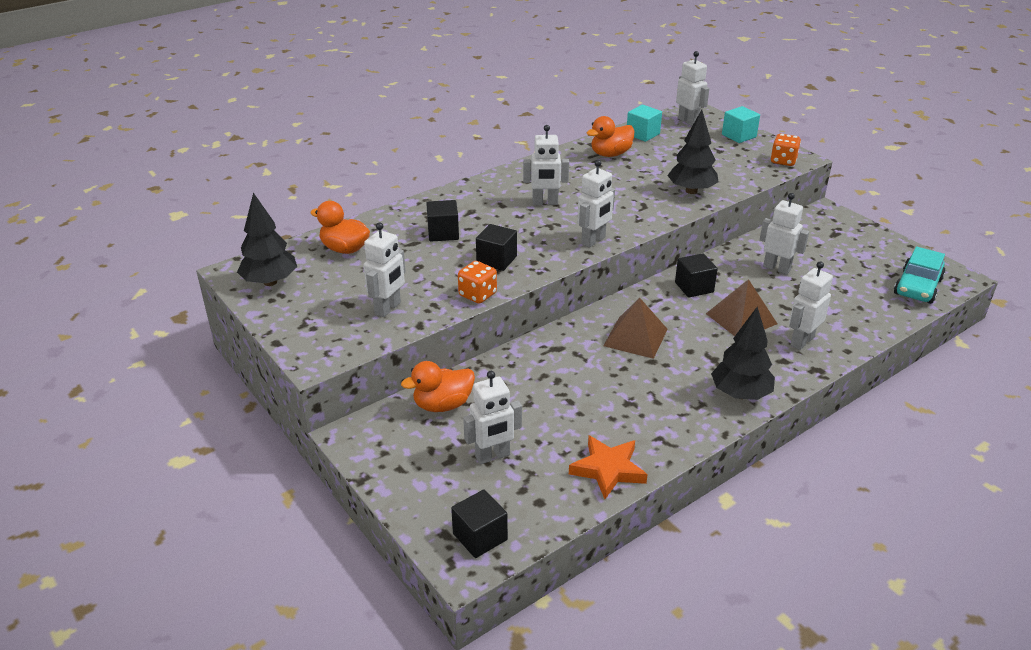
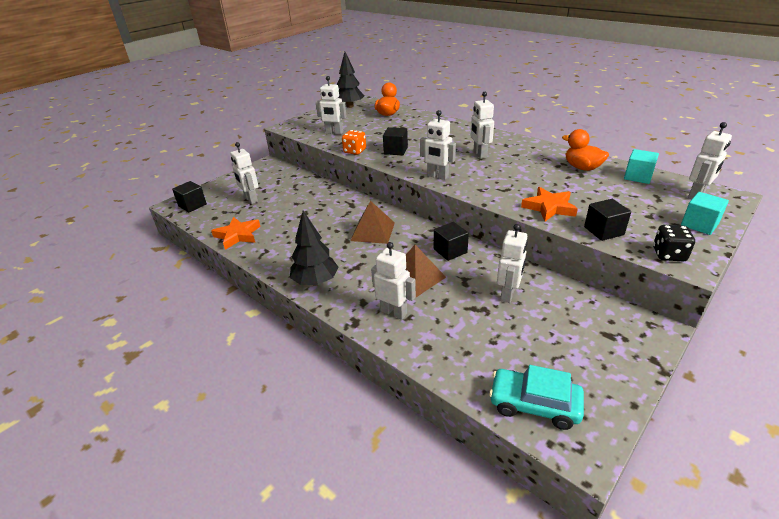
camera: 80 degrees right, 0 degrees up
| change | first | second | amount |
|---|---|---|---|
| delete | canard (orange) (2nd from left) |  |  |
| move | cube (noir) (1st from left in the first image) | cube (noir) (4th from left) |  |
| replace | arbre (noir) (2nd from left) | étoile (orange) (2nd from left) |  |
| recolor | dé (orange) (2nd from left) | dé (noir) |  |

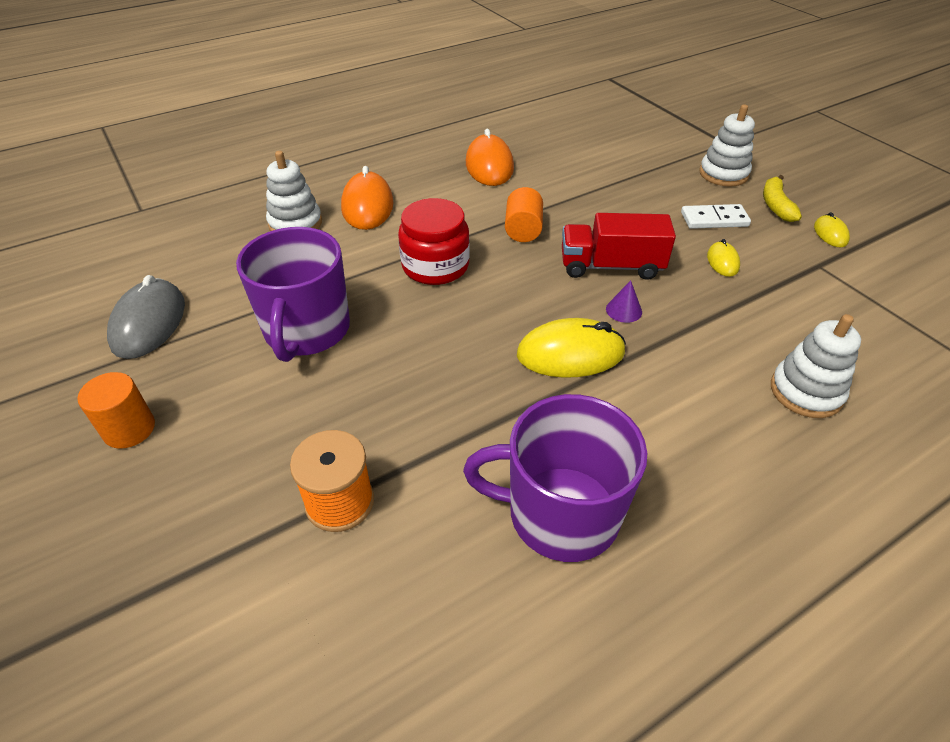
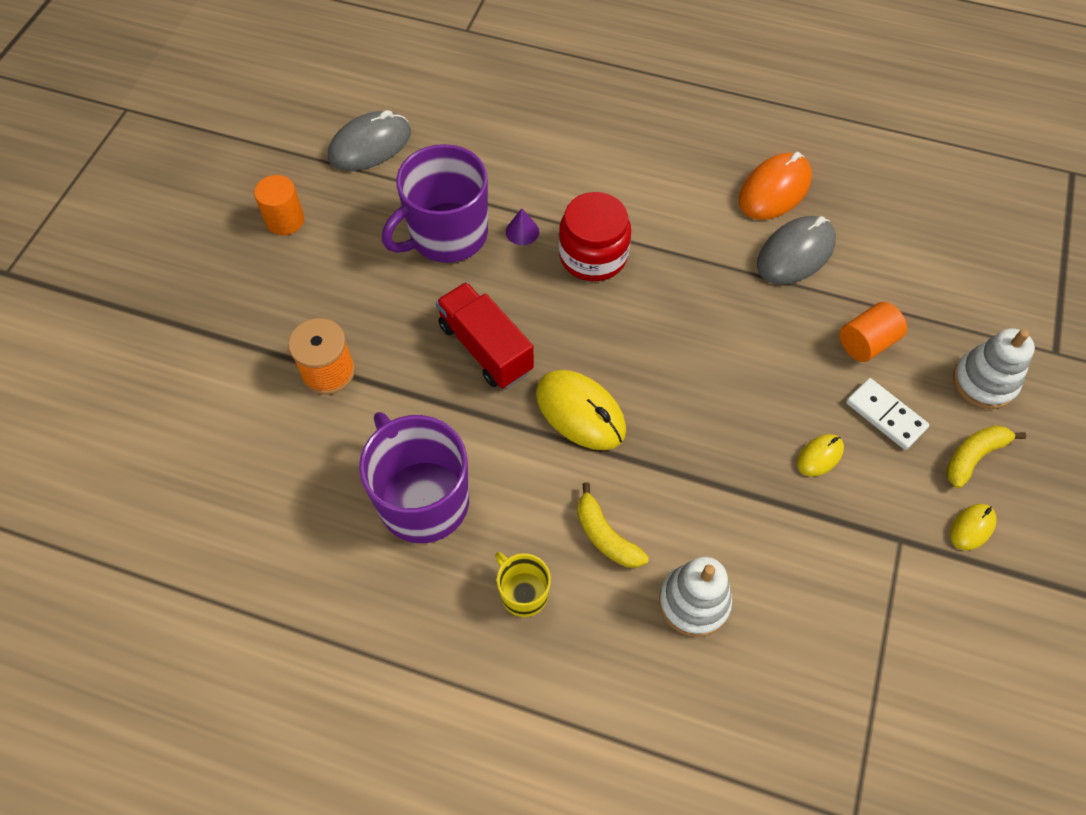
camera: 50 degrees right, 15 degrees up
| change | first | second | amount |
|---|---|---|---|
| delete | jouet à empiler (blanc) (1st from left) |  |  |
| delete | souris (orange) (1st from left) |  |  |
| move | cylindre (orange) (2nd from left) |  |  |
| move | camion (rouge) |  |  |
| move | cône (violet) |  |  |
| insert |  | tasse (jaune) |  |
| insert |  | banane (jaune) (1st from left) |  |
| insert |  | souris (gris) (2nd from left) |  |

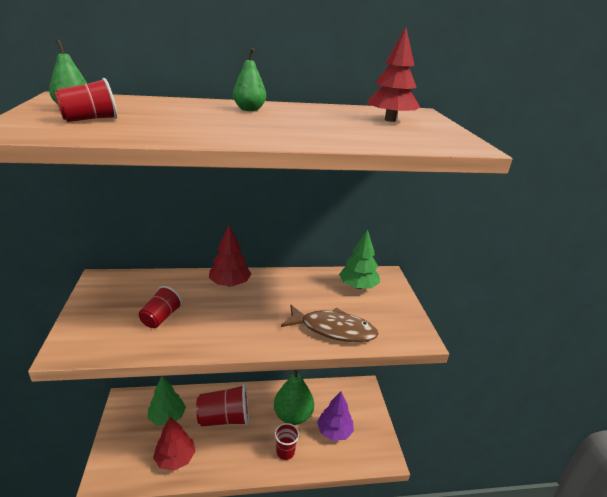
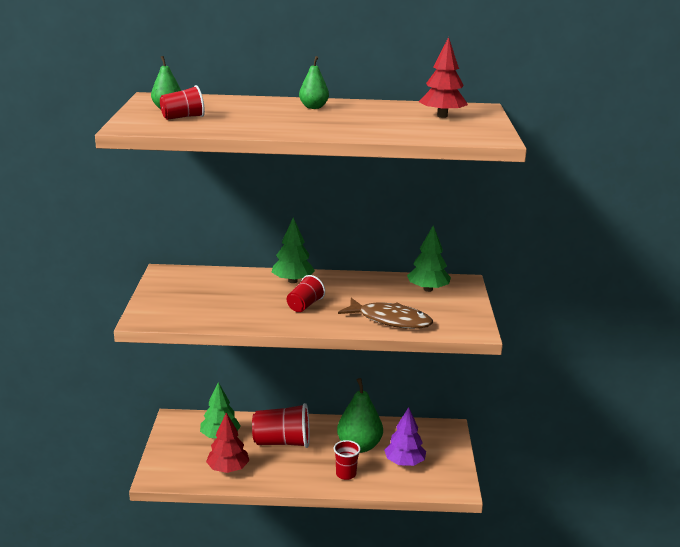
camera: 10 degrees right, 5 degrees down
| change | first | second | amount |
|---|---|---|---|
| move | gobelet (rouge) (2nd from left in the first image) | gobelet (rouge) (3rd from left) |  |
| recolor | arbre (rouge) (2nd from left) | arbre (vert) (2nd from left) |  |

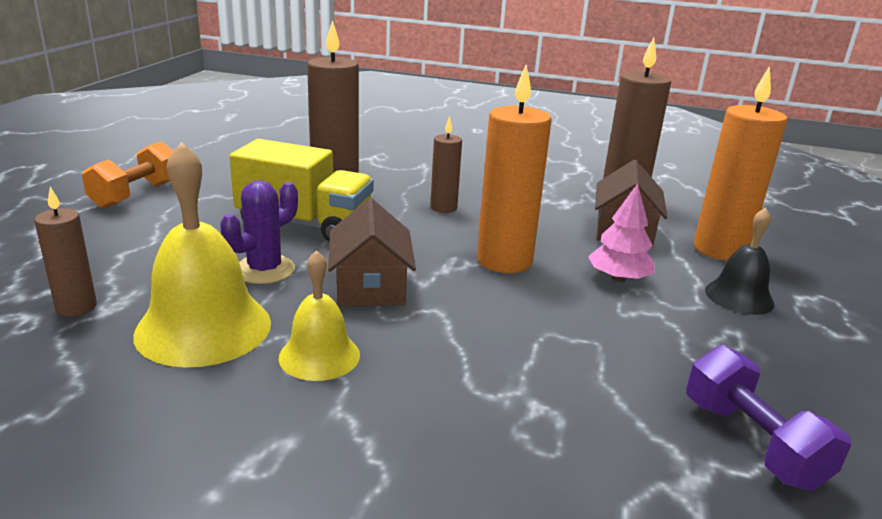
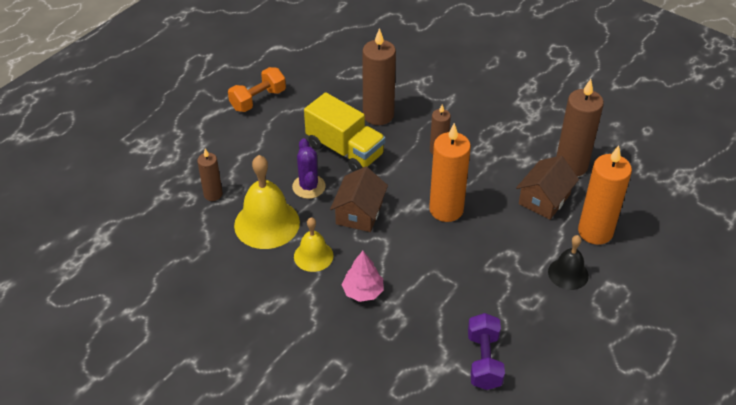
camera: 25 degrees right, 20 degrees up
| change | first | second | amount |
|---|---|---|---|
| rotate | cactus (violet) |  | 75 degrees counterclockwise |
| move | arbre (rose) |  |  |

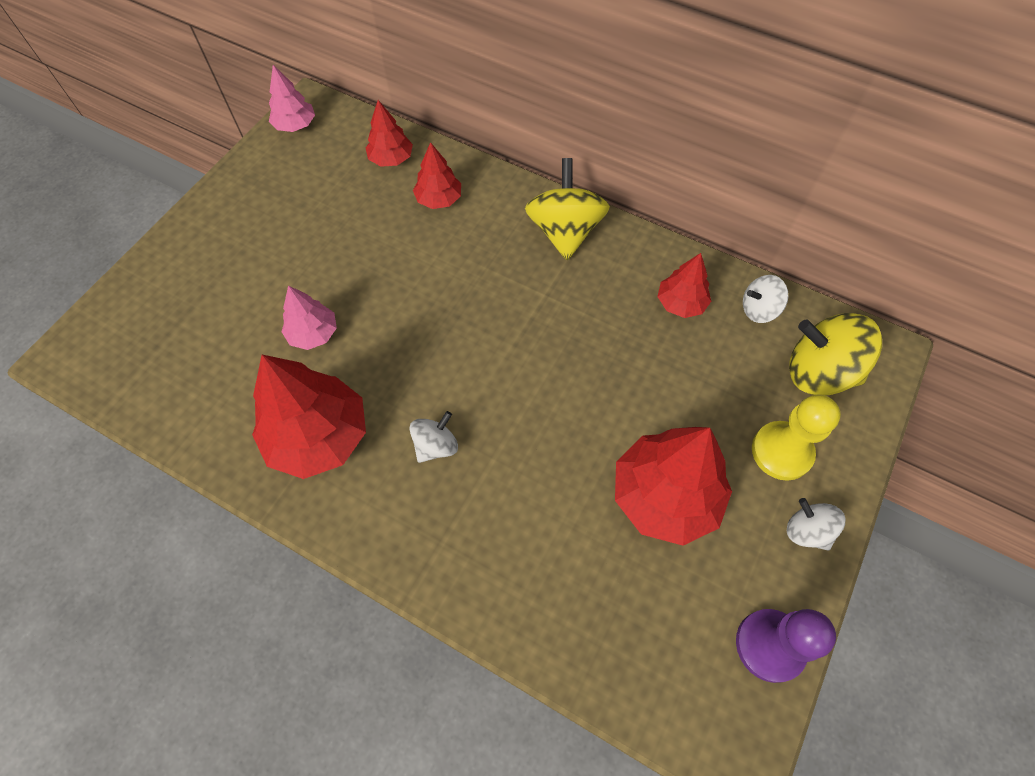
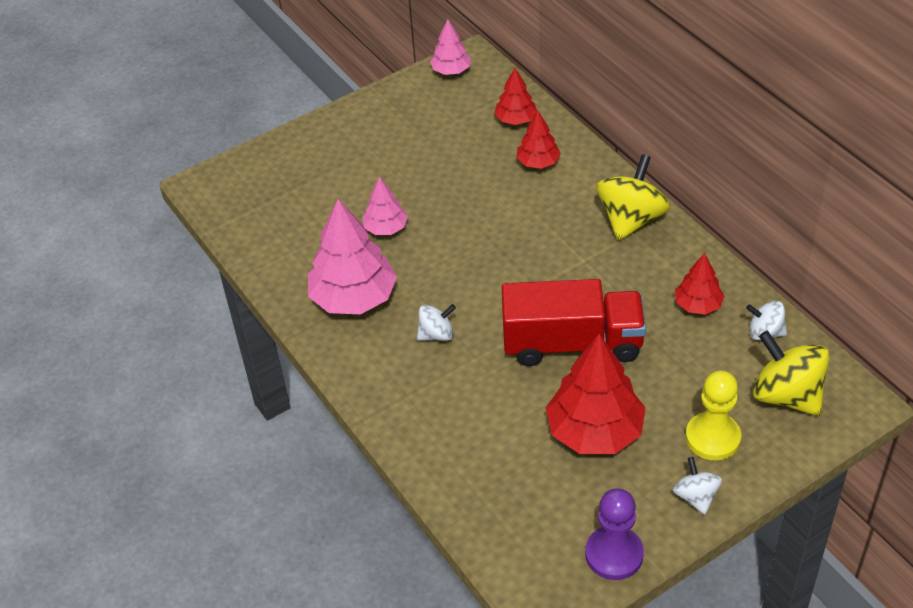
camera: 30 degrees right, 15 degrees down
| change | first | second | amount |
|---|---|---|---|
| recolor | arbre (rouge) (1st from left) | arbre (rose) (1st from left) |  |
| insert |  | camion (rouge) |  |

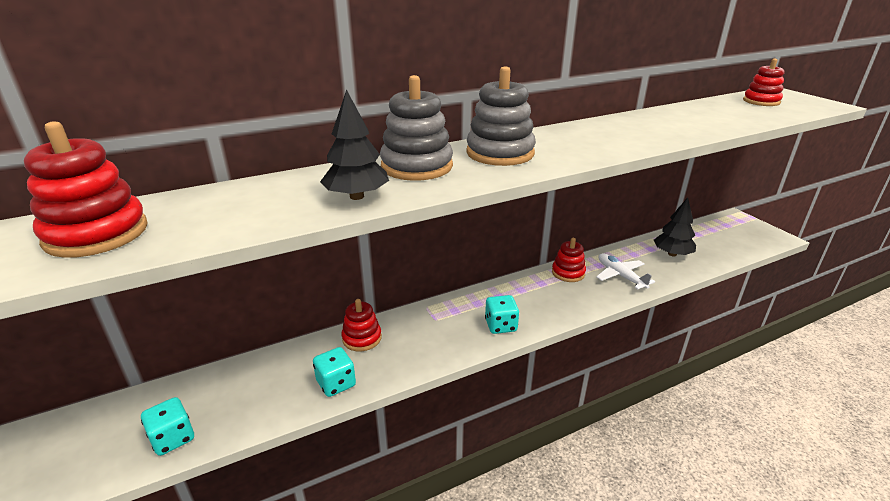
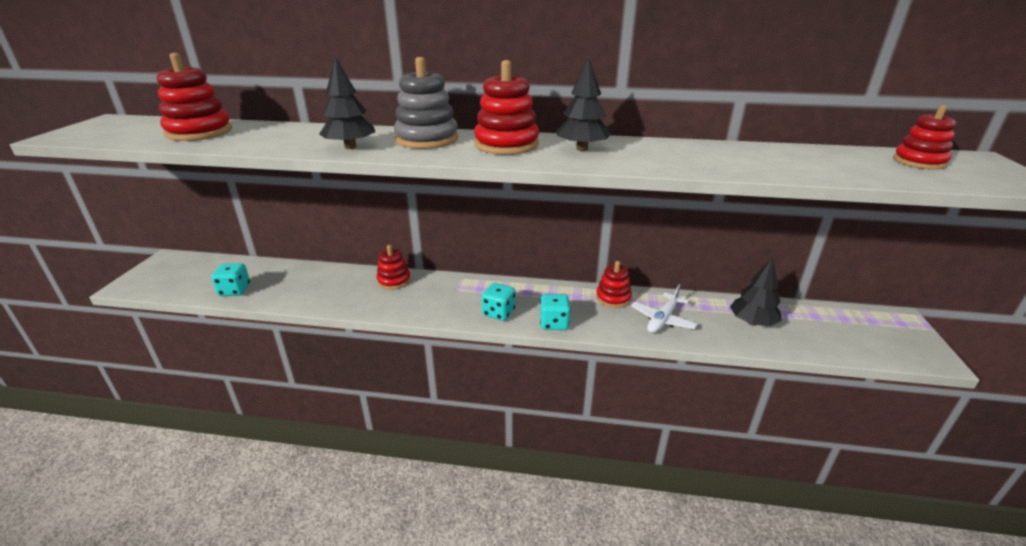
camera: 35 degrees right, 0 degrees up
| change | first | second | amount |
|---|---|---|---|
| move | dé (turquoise) (2nd from left in the first image) | dé (turquoise) (3rd from left) |  |
| recolor | jouet à empiler (gris) (2nd from left) | jouet à empiler (rouge) (3rd from left) |  |
| rotate | avion (blanc) |  | 150 degrees counterclockwise |
| insert |  | arbre (noir) (2nd from left) |  |

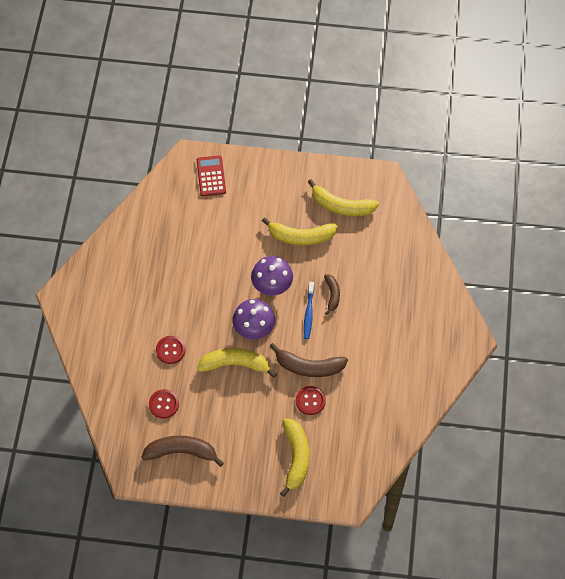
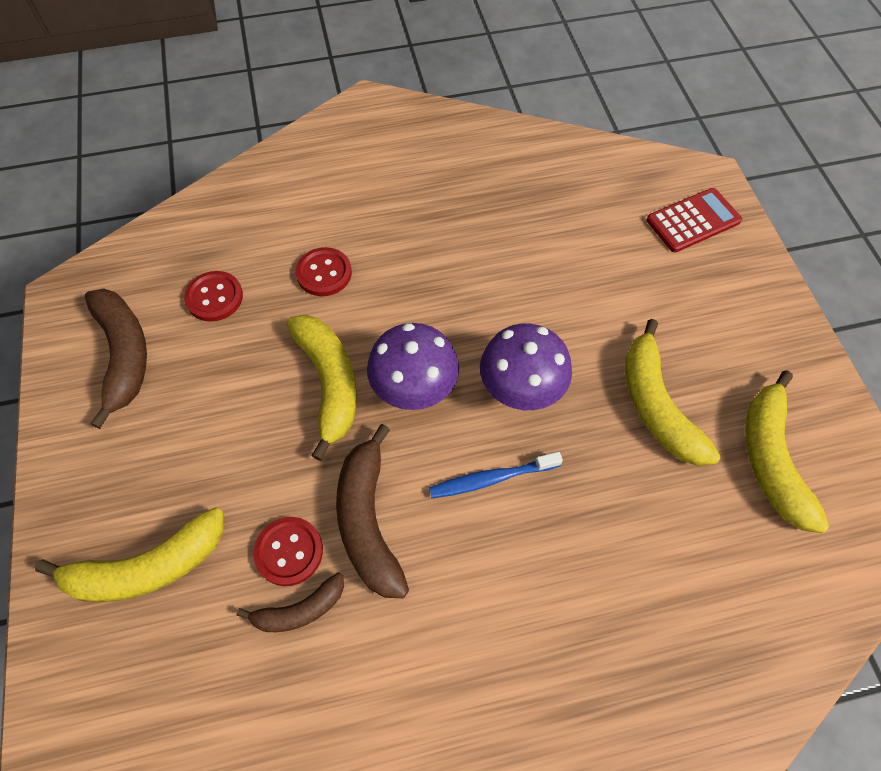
camera: 70 degrees right, 0 degrees up
| change | first | second | amount |
|---|---|---|---|
| move | banane (marron) (3rd from left in the first image) | banane (marron) (2nd from left) |  |

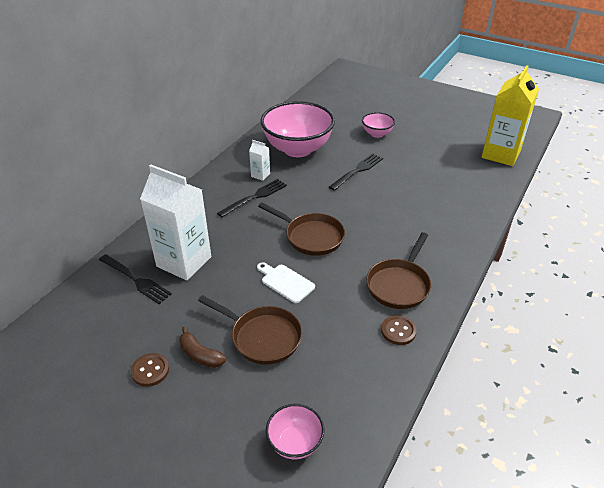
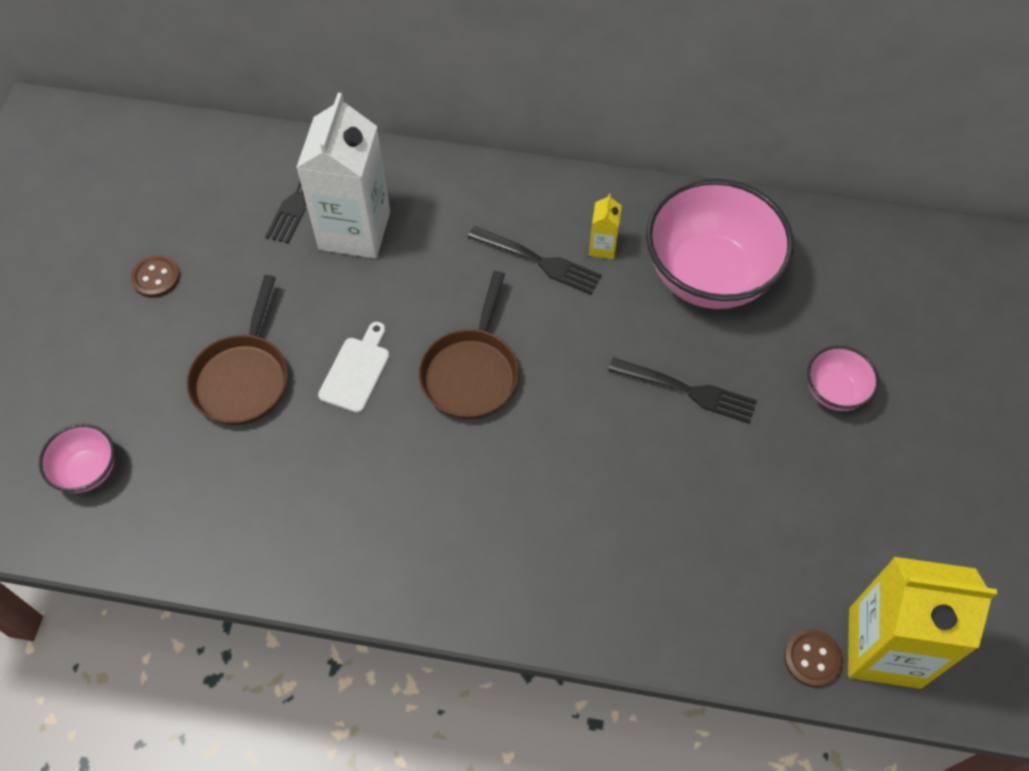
camera: 70 degrees right, 20 degrees up
| change | first | second | amount |
|---|---|---|---|
| delete | banane (marron) |  |  |
| recolor | brique de lait (blanc) (2nd from left) | brique de lait (jaune) (1st from left) |  |
| delete | poêle (marron) (3rd from left) |  |  |
| move | bouton (marron) (2nd from left) |  |  |

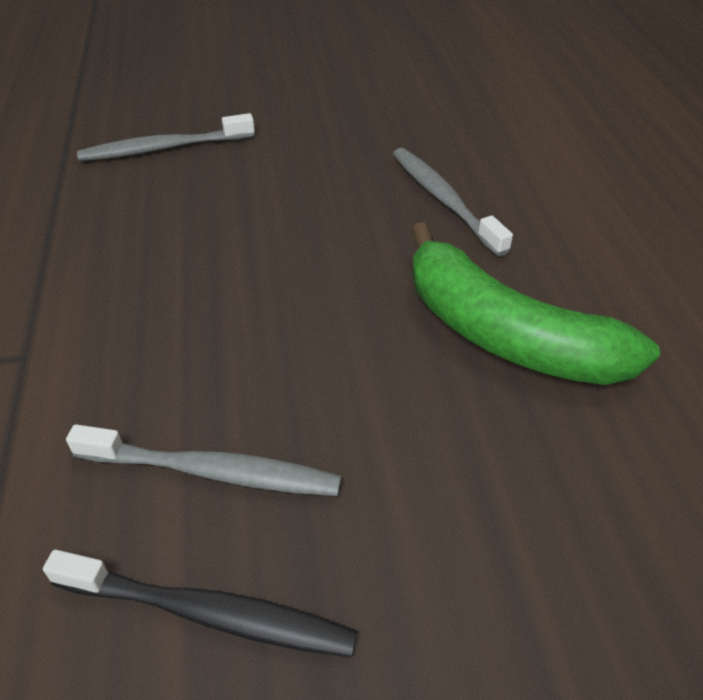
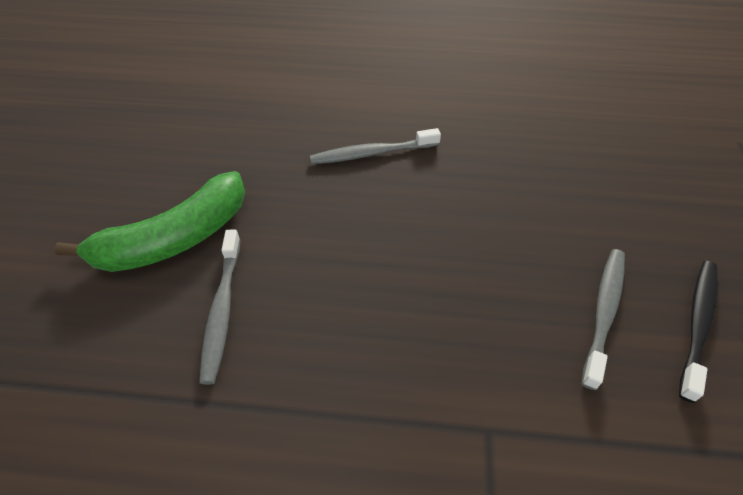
camera: 75 degrees left, 5 degrees up
| change | first | second | amount |
|---|---|---|---|
| move | banane (vert) |  |  |

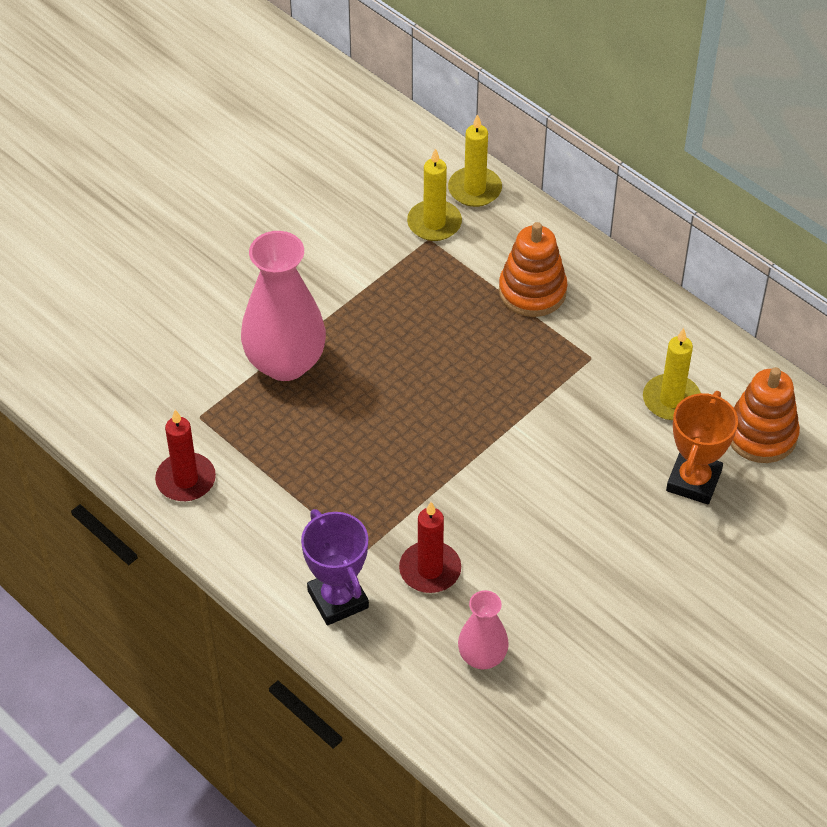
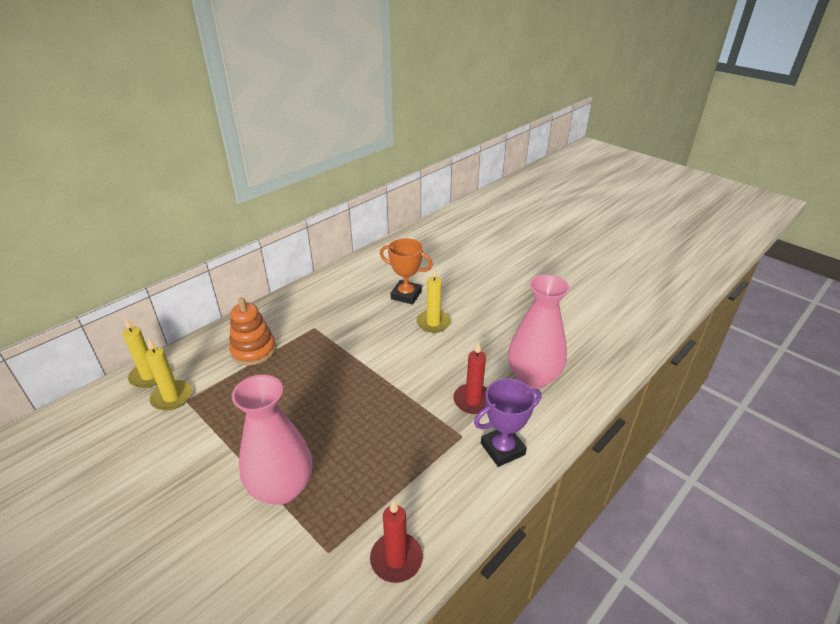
camera: 90 degrees left, 15 degrees down
| change | first | second | amount |
|---|---|---|---|
| resize | vase (rose) (2nd from left) |  | x1.85 |
| move | bougie (jaune) (3rd from left) |  |  |
| delete | jouet à empiler (orange) (2nd from left) |  |  |

